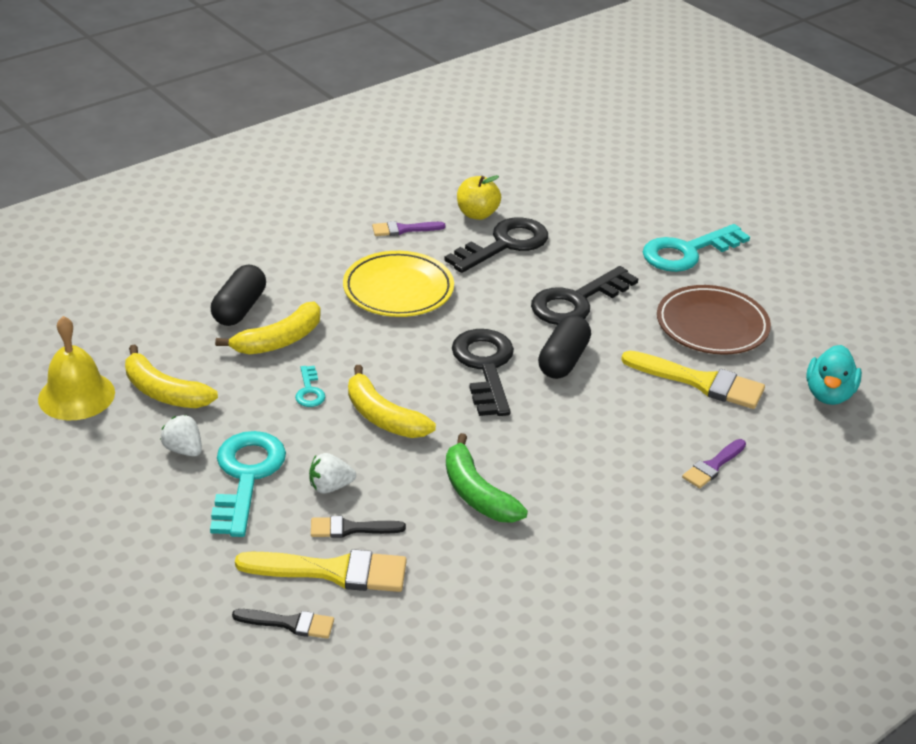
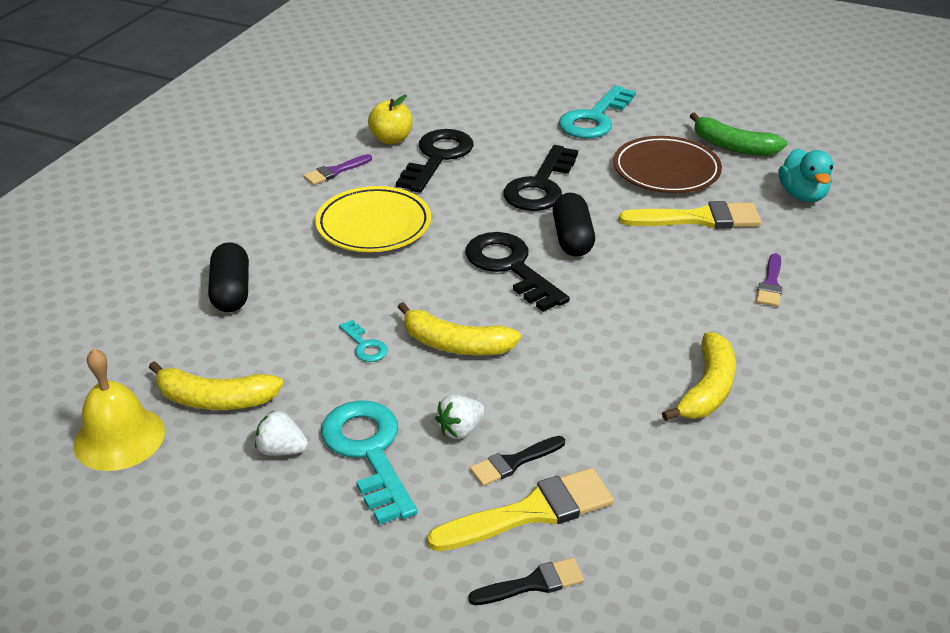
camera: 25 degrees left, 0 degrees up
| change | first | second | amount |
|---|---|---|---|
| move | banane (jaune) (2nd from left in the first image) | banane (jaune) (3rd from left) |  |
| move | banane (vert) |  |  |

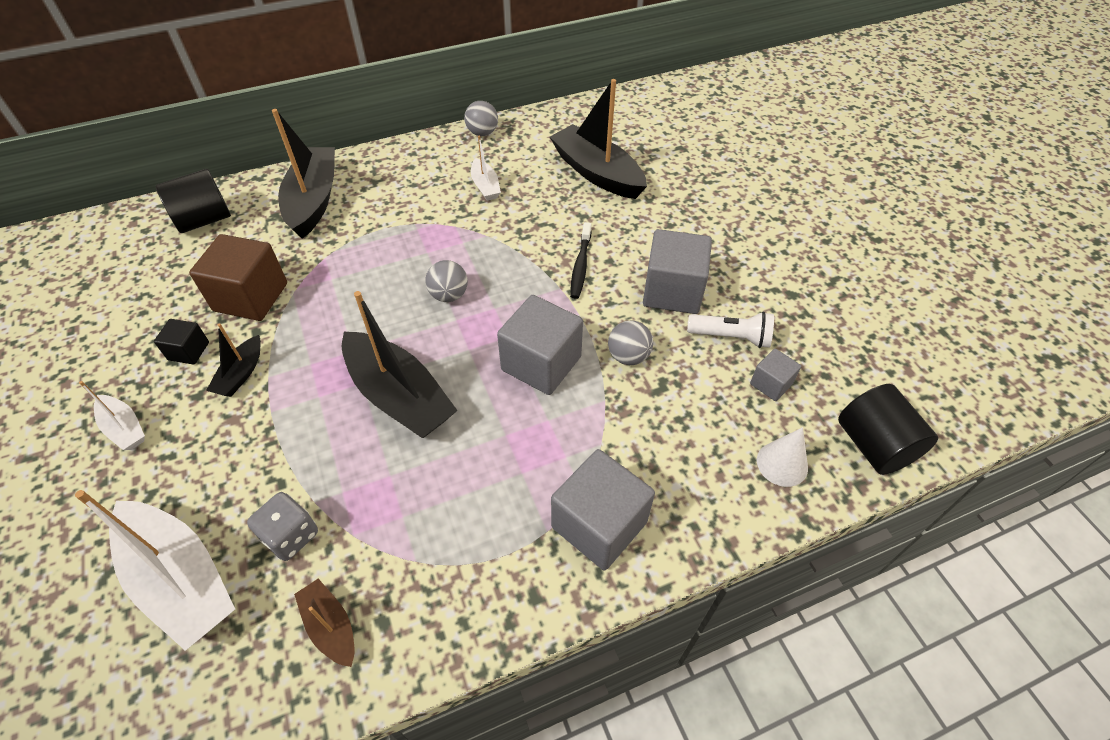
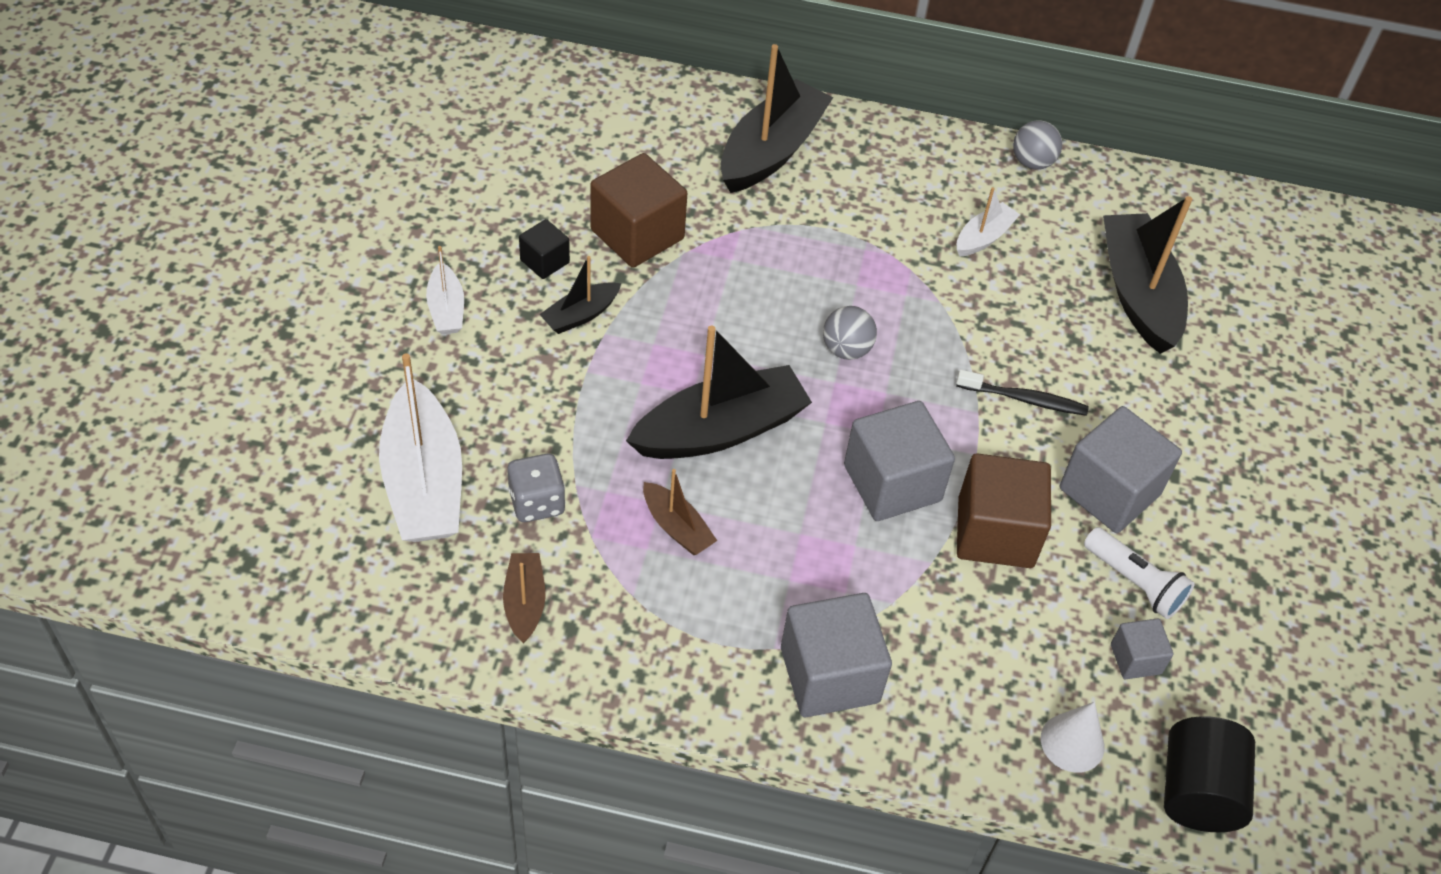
camera: 30 degrees right, 0 degrees up
| change | first | second | amount |
|---|---|---|---|
| delete | cylindre (noir) (1st from left) |  |  |
| rotate | bateau (noir) (3rd from left in the first image) | bateau (noir) (2nd from left) | 105 degrees counterclockwise |
| rotate | bateau (blanc) (3rd from left) |  | 150 degrees counterclockwise |
| rotate | brosse à dents (noir) |  | 120 degrees counterclockwise |
| replace | balle (gris) (3rd from left) | cube (marron) (2nd from left) |  |
| insert |  | bateau (marron) (2nd from left) |  |

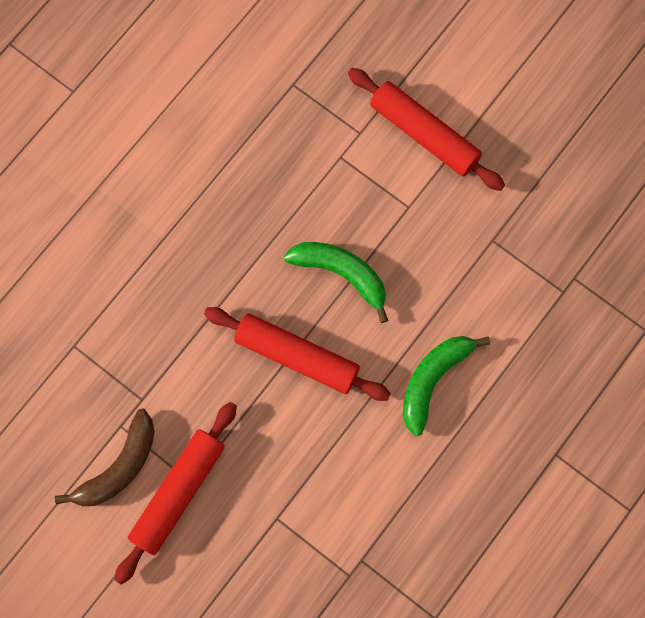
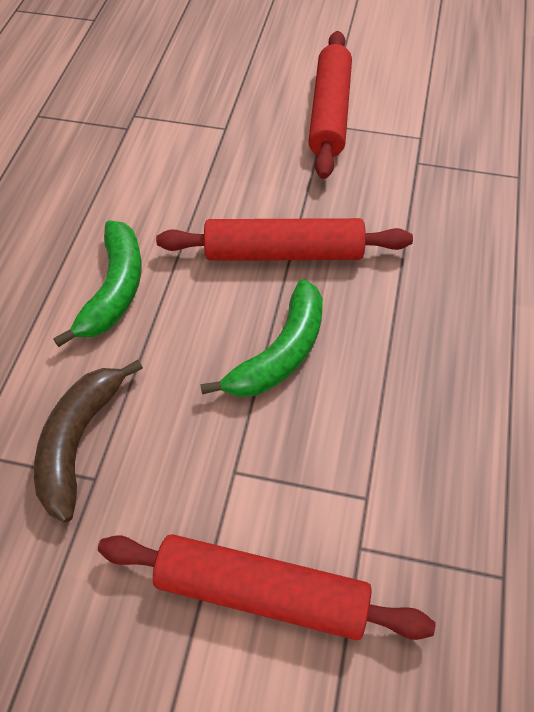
camera: 155 degrees right, 20 degrees down
| change | first | second | amount |
|---|---|---|---|
| move | banane (marron) |  |  |
| rotate | banane (vert) (1st from left in the first image) | banane (vert) (2nd from left) | 60 degrees counterclockwise |

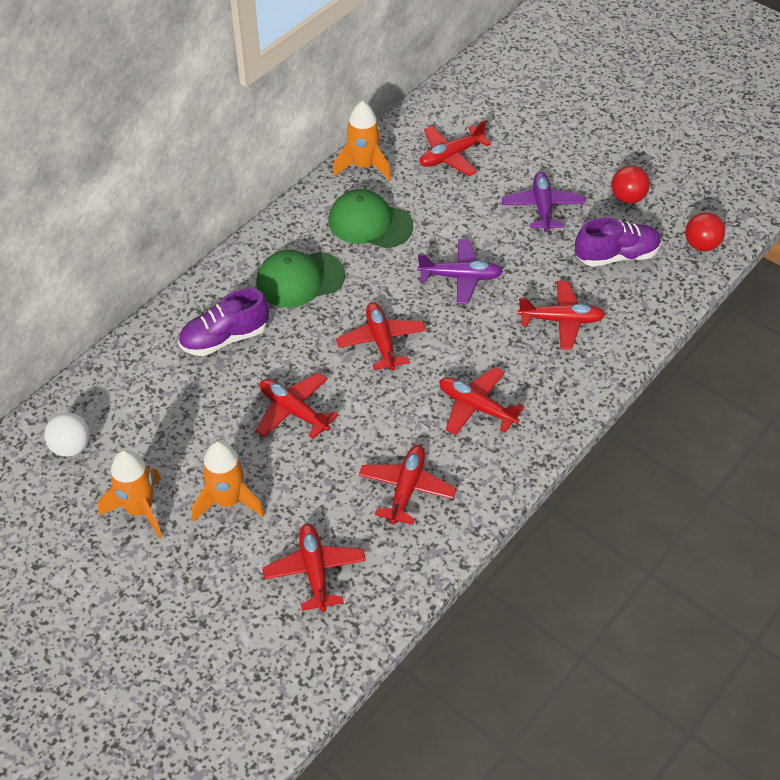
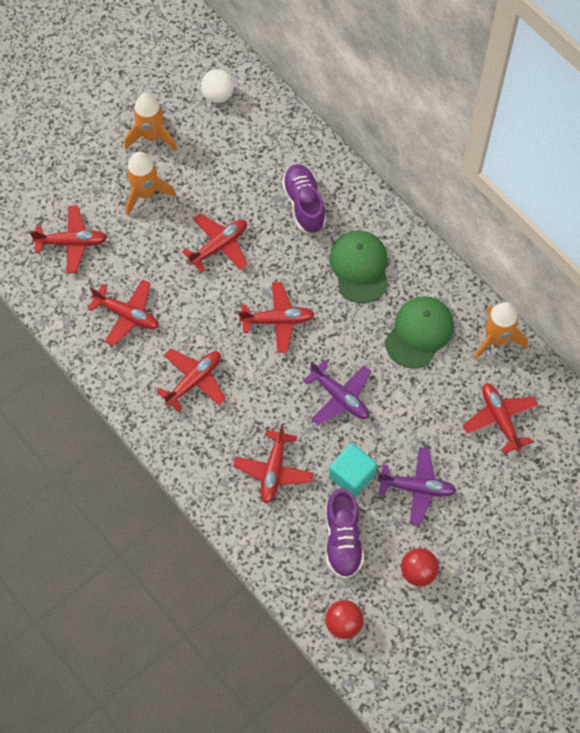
camera: 100 degrees right, 15 degrees up
| change | first | second | amount |
|---|---|---|---|
| rotate | avion (violet) (1st from left) |  | 60 degrees counterclockwise |
| insert |  | cube (turquoise) |  |

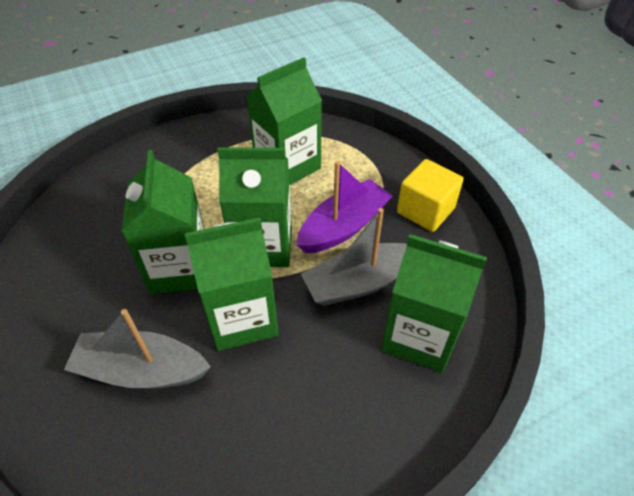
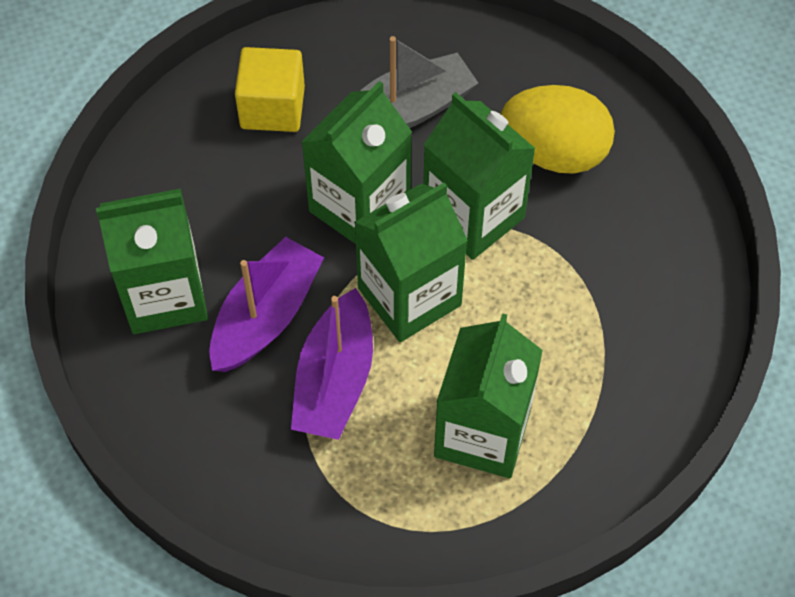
camera: 145 degrees right, 10 degrees up
| change | first | second | amount |
|---|---|---|---|
| recolor | bateau (gris) (2nd from left) | bateau (violet) (1st from left) |  |
| move | cube (jaune) |  |  |
| insert |  | œuf (jaune) |  |

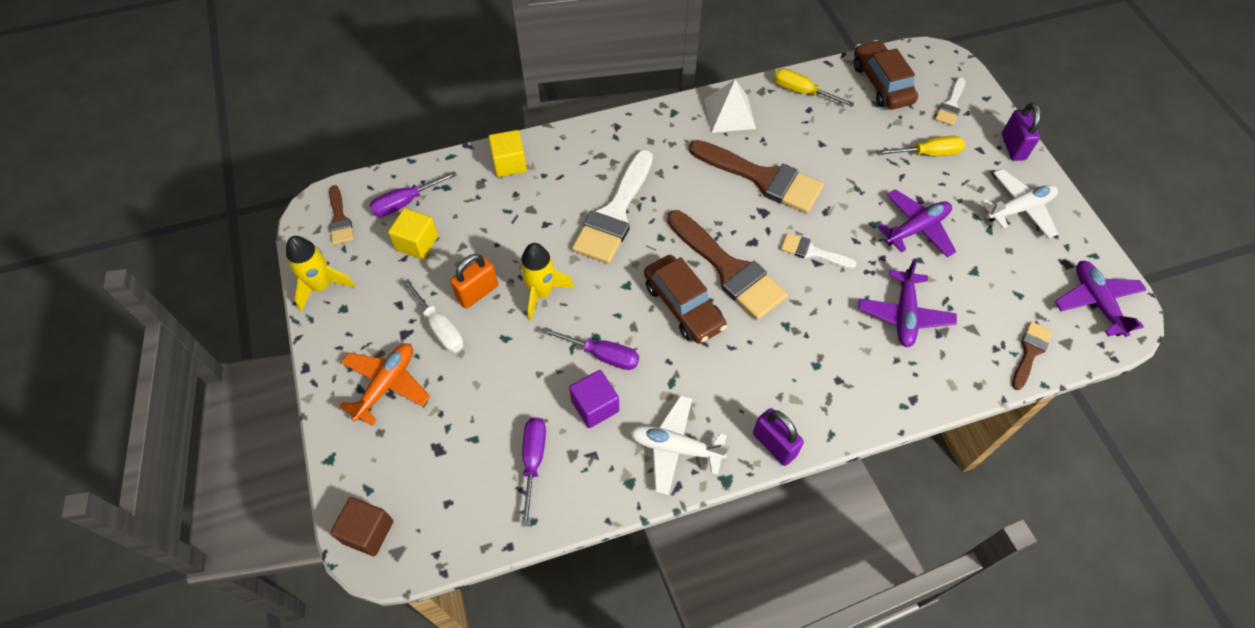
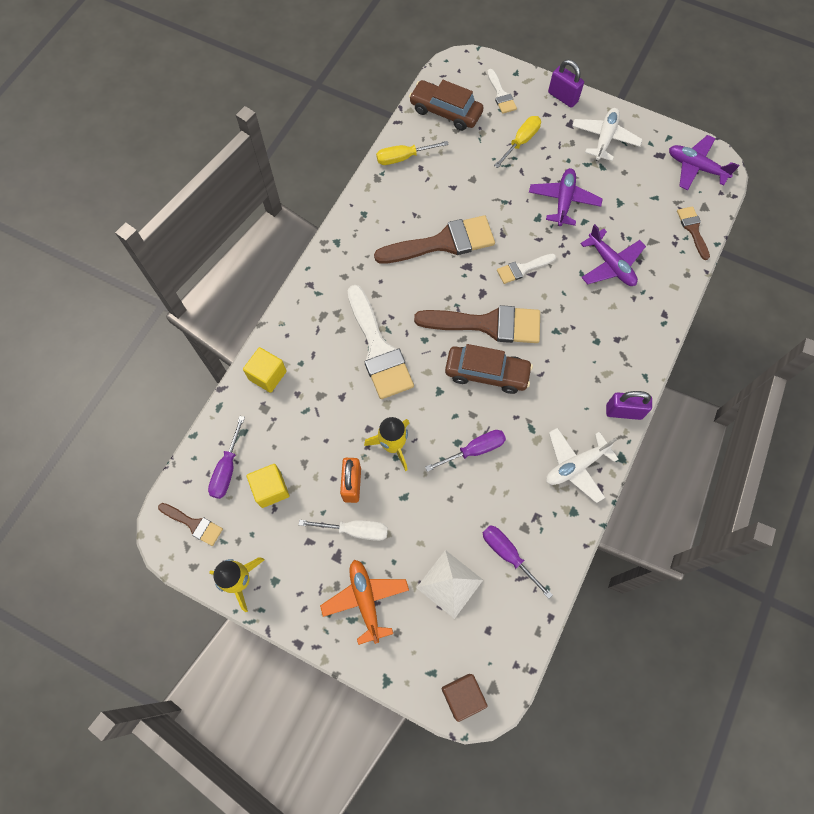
camera: 45 degrees left, 10 degrees up
| change | first | second | amount |
|---|---|---|---|
| delete | cube (violet) |  |  |
| move | pyramide (blanc) |  |  |

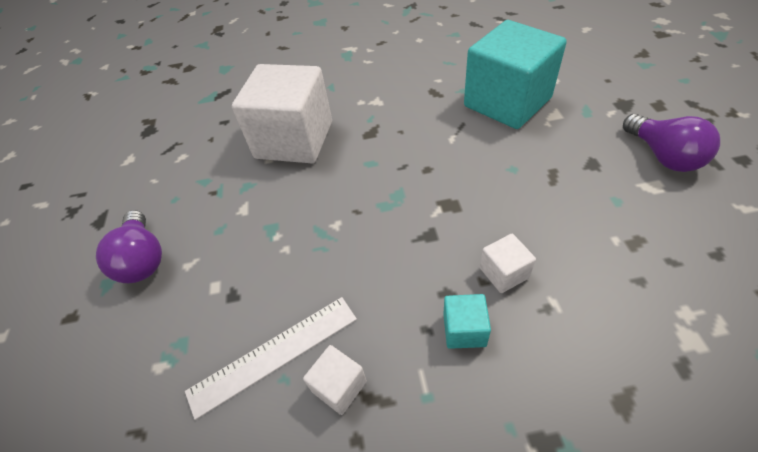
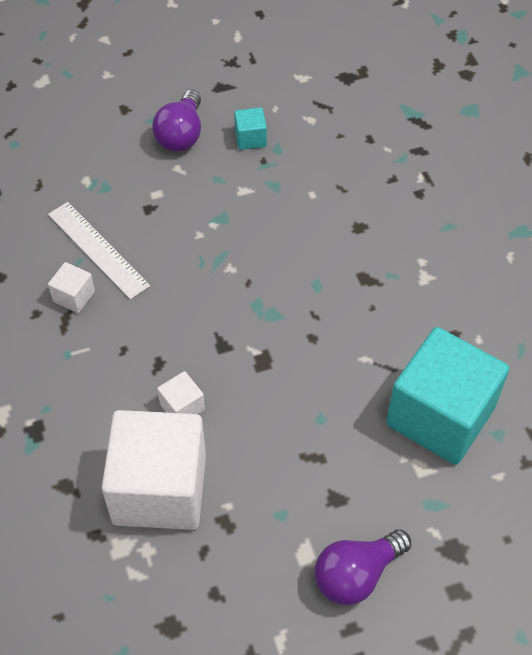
camera: 75 degrees right, 5 degrees up
| change | first | second | amount |
|---|---|---|---|
| rotate | ampoule (violet) (1st from left) |  | 45 degrees counterclockwise |
| move | cube (blanc) (1st from left in the first image) | cube (blanc) (2nd from left) |  |
| move | cube (turquoise) (1st from left) |  |  |

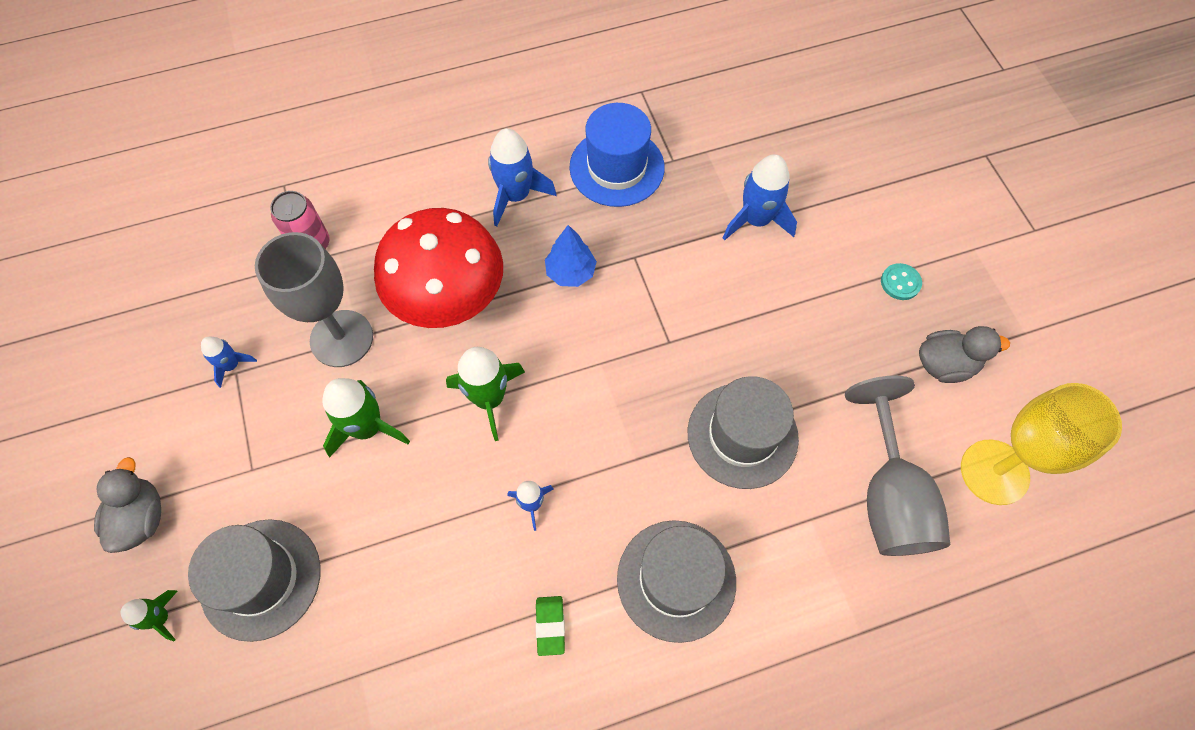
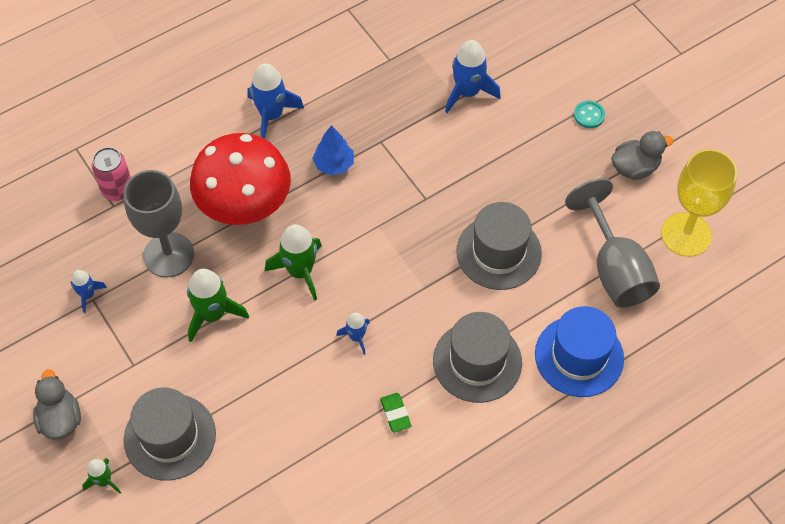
camera: 15 degrees left, 5 degrees down
| change | first | second | amount |
|---|---|---|---|
| move | chapeau (bleu) |  |  |

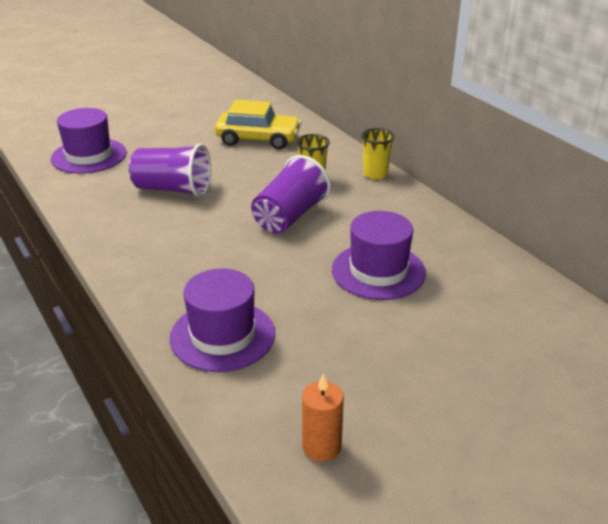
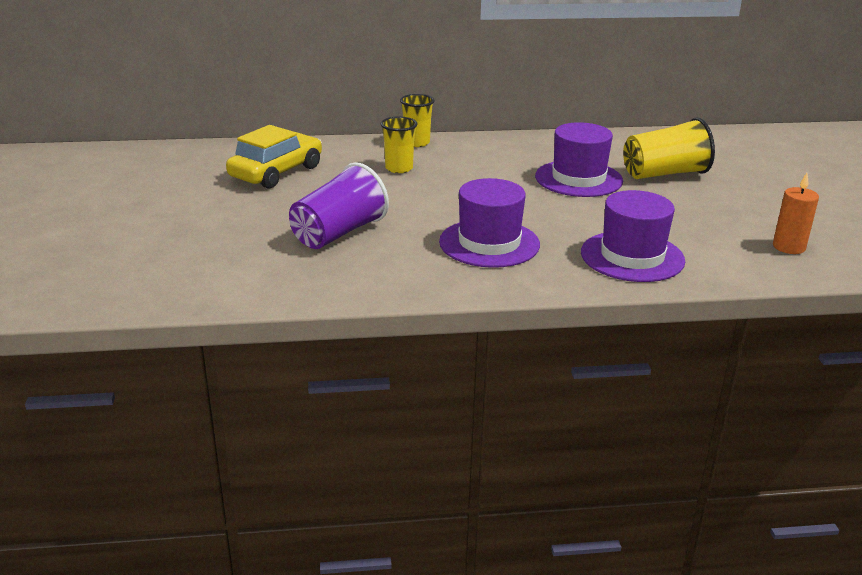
camera: 65 degrees left, 5 degrees down
| change | first | second | amount |
|---|---|---|---|
| move | chapeau (violet) (1st from left) |  |  |
| delete | gobelet (violet) (2nd from left) |  |  |
| insert |  | gobelet (jaune) (3rd from left) |  |

